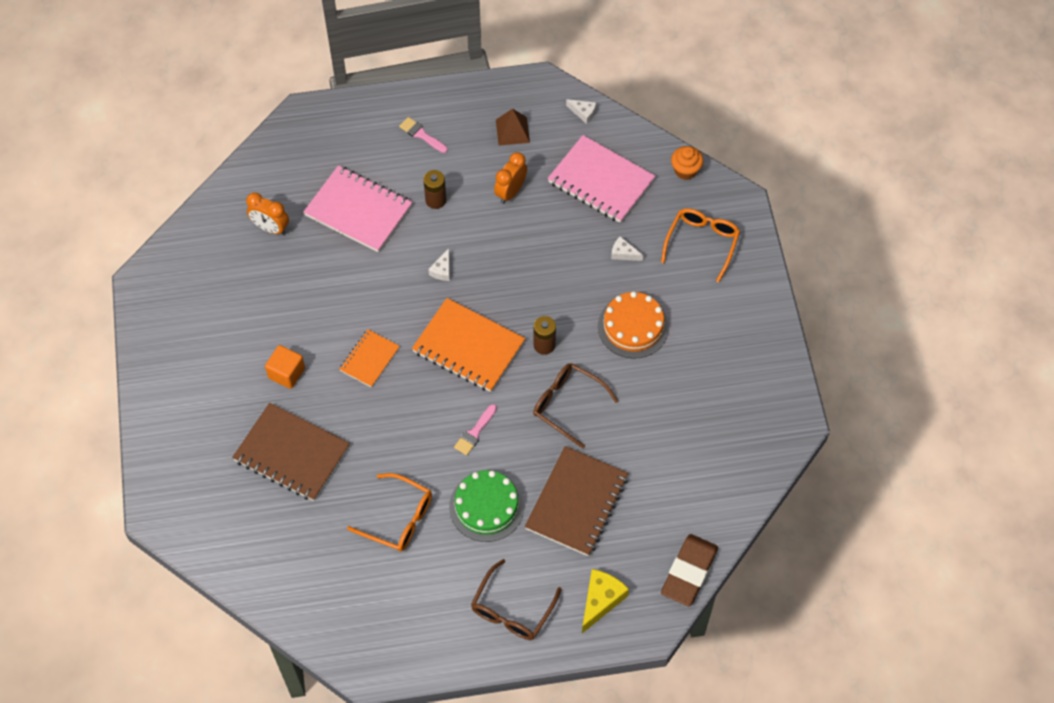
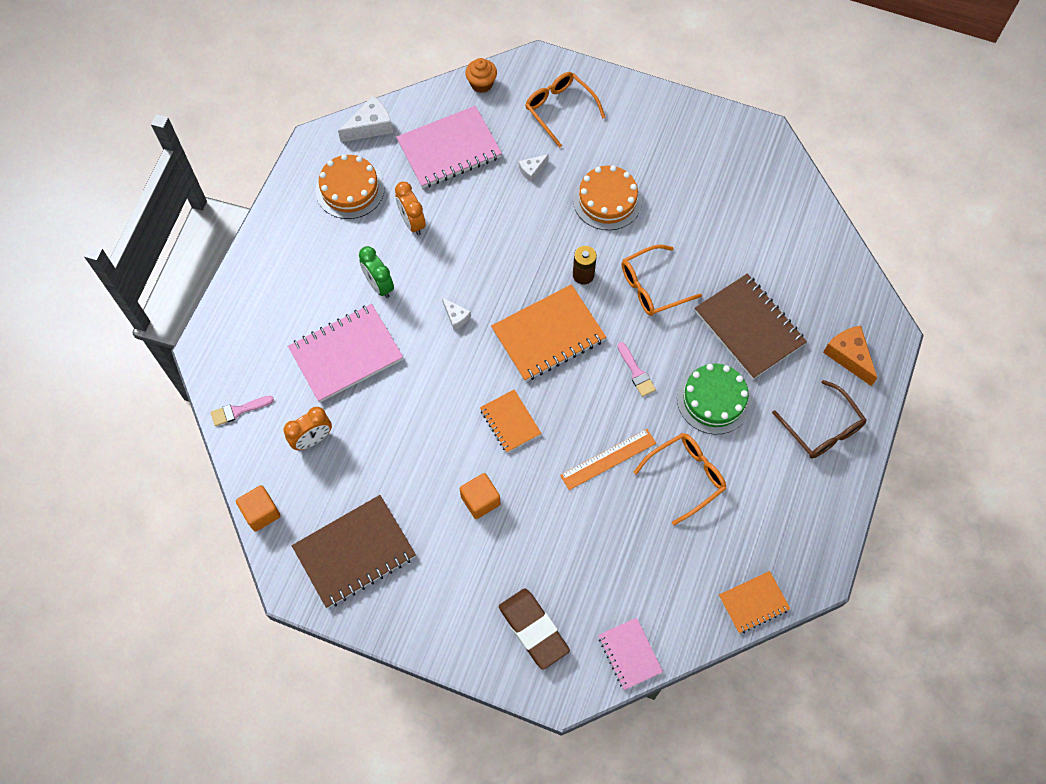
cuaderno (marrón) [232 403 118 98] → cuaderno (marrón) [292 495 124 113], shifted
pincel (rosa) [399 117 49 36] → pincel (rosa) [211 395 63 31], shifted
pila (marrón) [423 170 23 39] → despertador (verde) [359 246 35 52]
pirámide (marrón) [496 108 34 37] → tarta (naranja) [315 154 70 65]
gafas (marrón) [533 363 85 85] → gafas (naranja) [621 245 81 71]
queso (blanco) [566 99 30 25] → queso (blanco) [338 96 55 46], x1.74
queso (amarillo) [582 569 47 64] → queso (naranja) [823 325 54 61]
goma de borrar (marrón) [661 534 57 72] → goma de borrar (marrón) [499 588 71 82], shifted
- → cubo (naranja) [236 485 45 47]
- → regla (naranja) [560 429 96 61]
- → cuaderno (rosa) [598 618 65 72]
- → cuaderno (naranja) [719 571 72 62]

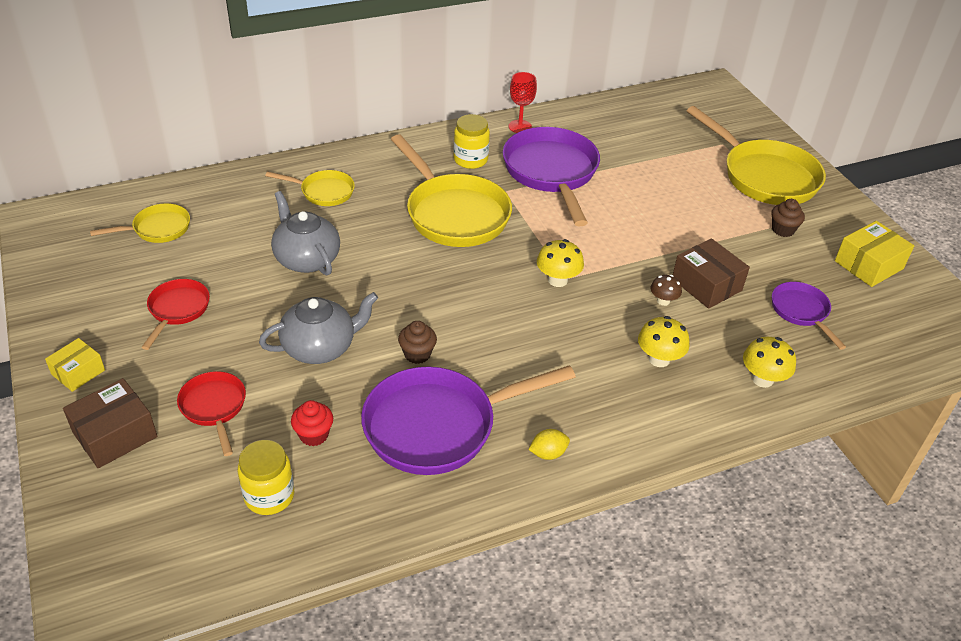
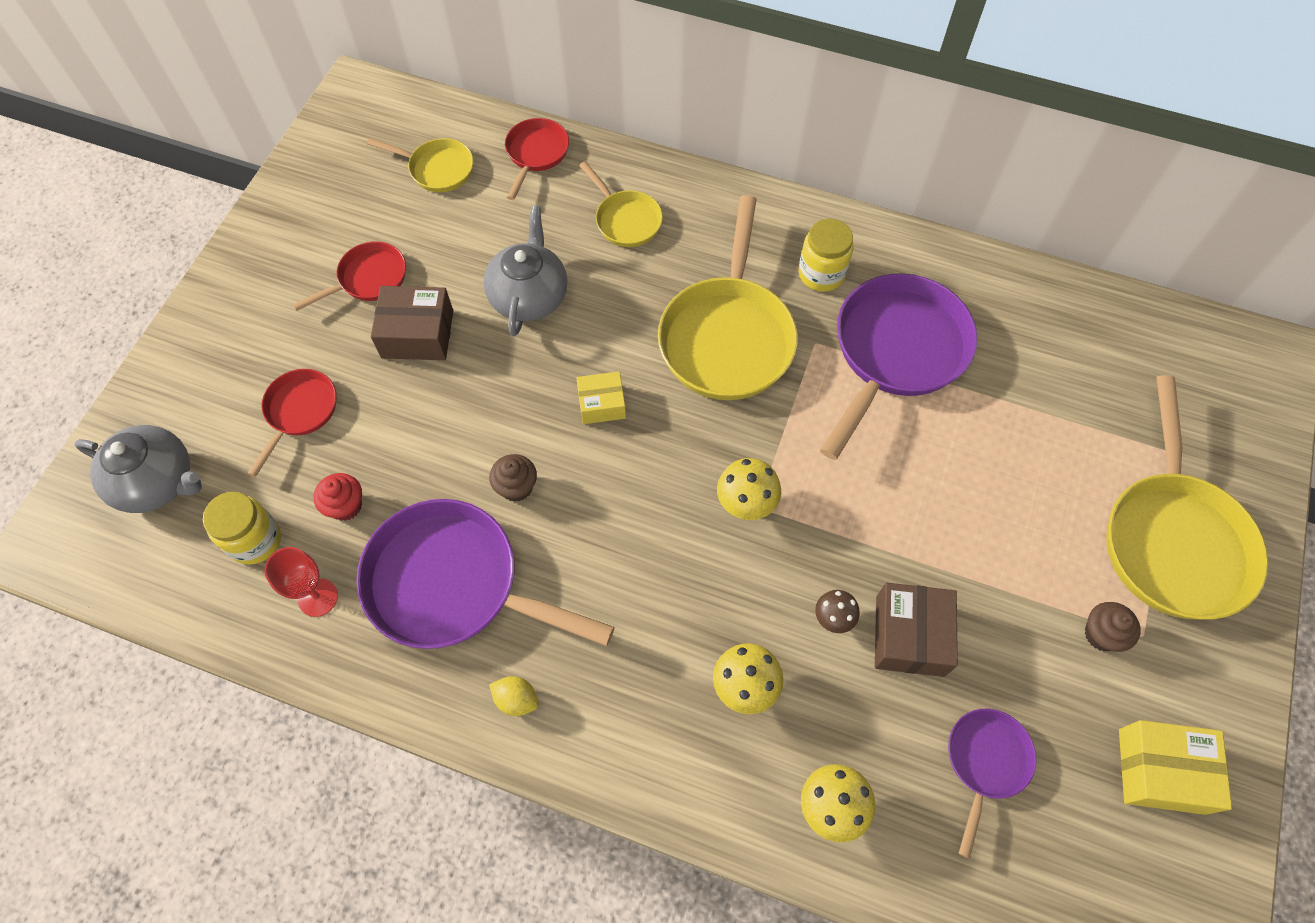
caja (amarillo) [45 338 60 54] → caja (amarillo) [576 372 50 52], shifted
caja (marrón) [63 378 94 90] → caja (marrón) [371 286 82 74], shifted
tetera (gris) [259 292 119 72] → tetera (gris) [74 425 128 88], shifted
copa (rojo) [509 72 28 61] → copa (rojo) [264 547 74 70], shifted
- → sartén (rojo) [505 118 64 82]

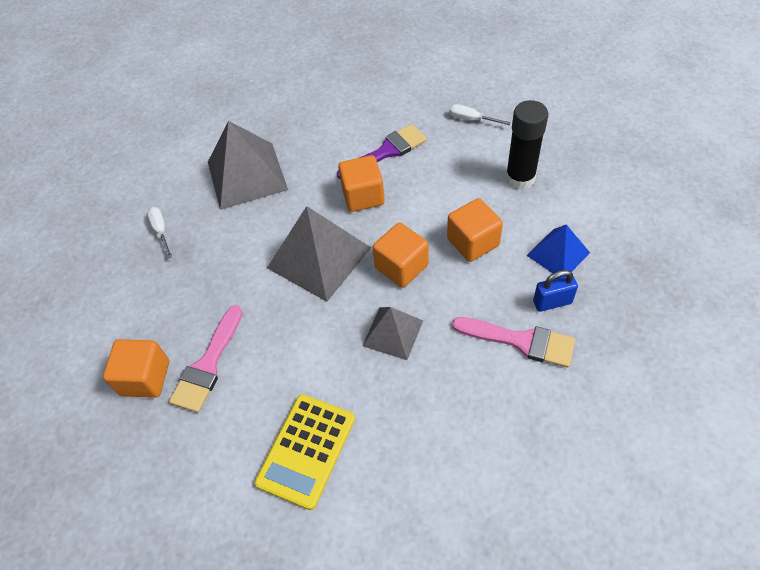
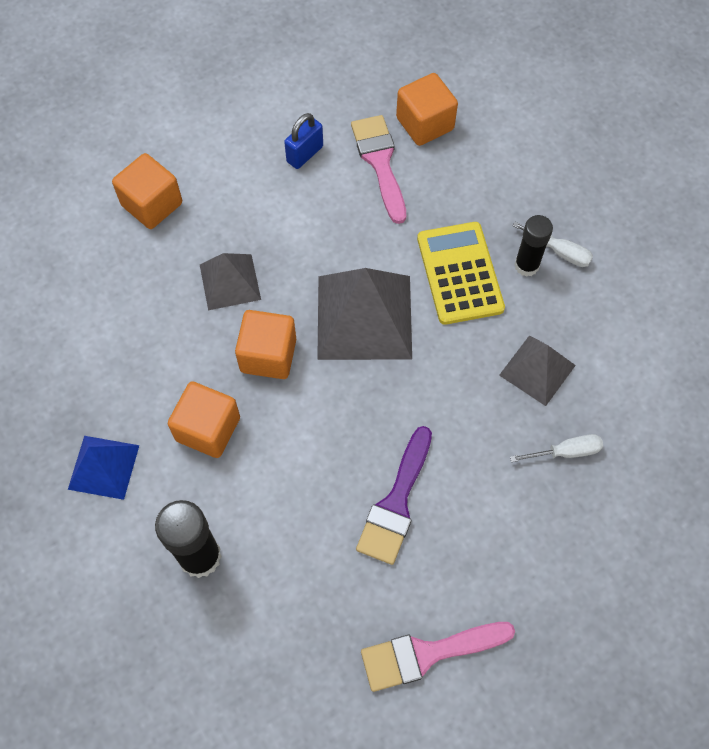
pirámide (gris) [208 121 80 89] → pirámide (gris) [499 335 77 71], x0.58
calculadora (amarillo) [255 394 100 116] → calculadora (amarillo) [417 222 88 103], shifted
cubo (naranja) [338 155 47 57] → cubo (naranja) [112 153 70 76], shifted
destornillador (blanco) [449 104 62 21] → destornillador (blanco) [510 434 93 28], shifted
pincel (rosa) [452 317 123 51] → pincel (rosa) [361 622 154 70], shifted
candado (azul) [533 270 45 42] → candado (azul) [284 113 39 56], shifted
- → barra de pegamento (negro) [514 215 39 62]

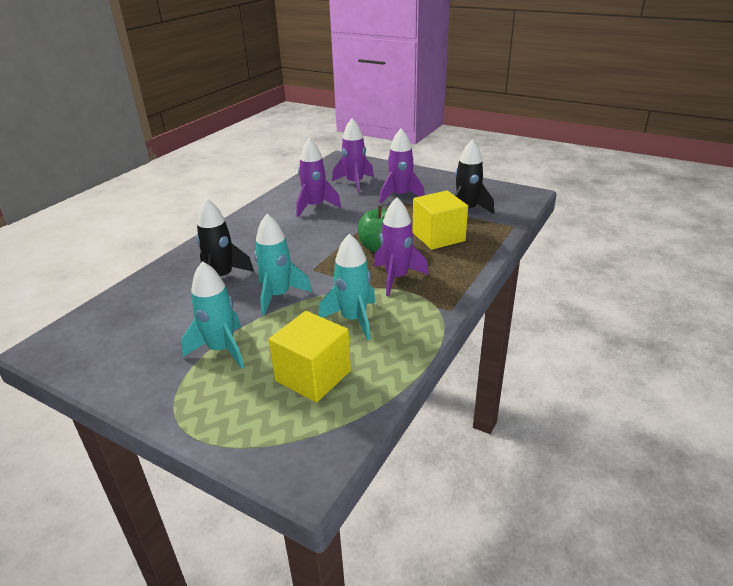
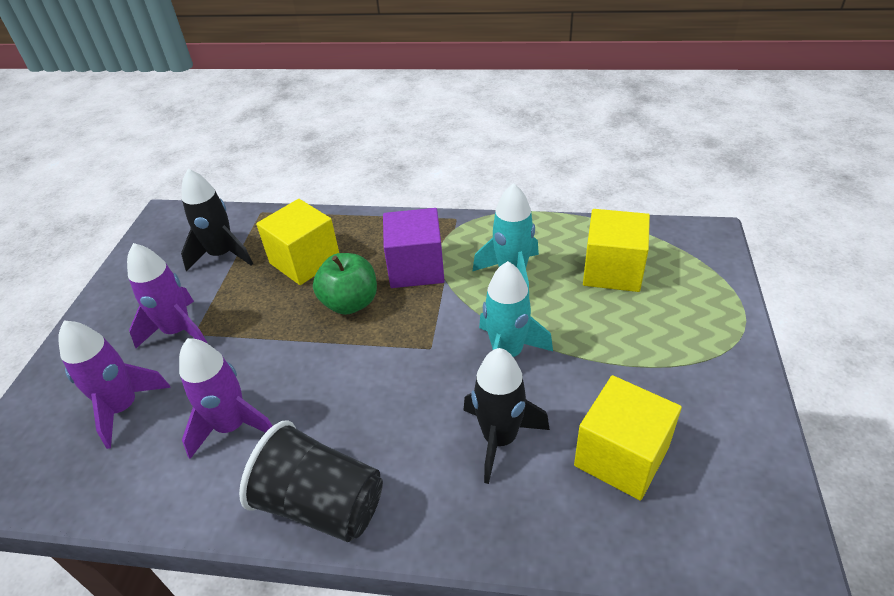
cohete (turquesa) [181 261 63 108] → -
cohete (morado) [374 198 55 98] → cubo (morado) [383 208 61 80]
- → vaso (negro) [239 420 144 122]
- → cubo (amarillo) [574 375 108 126]

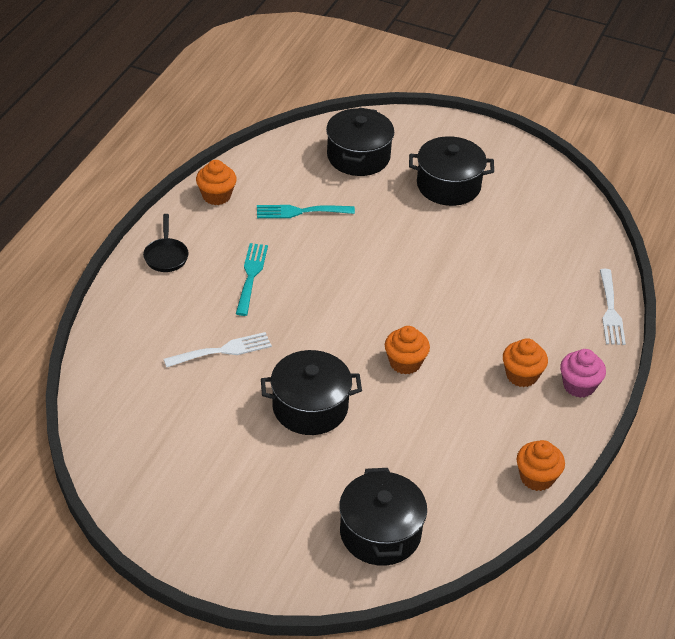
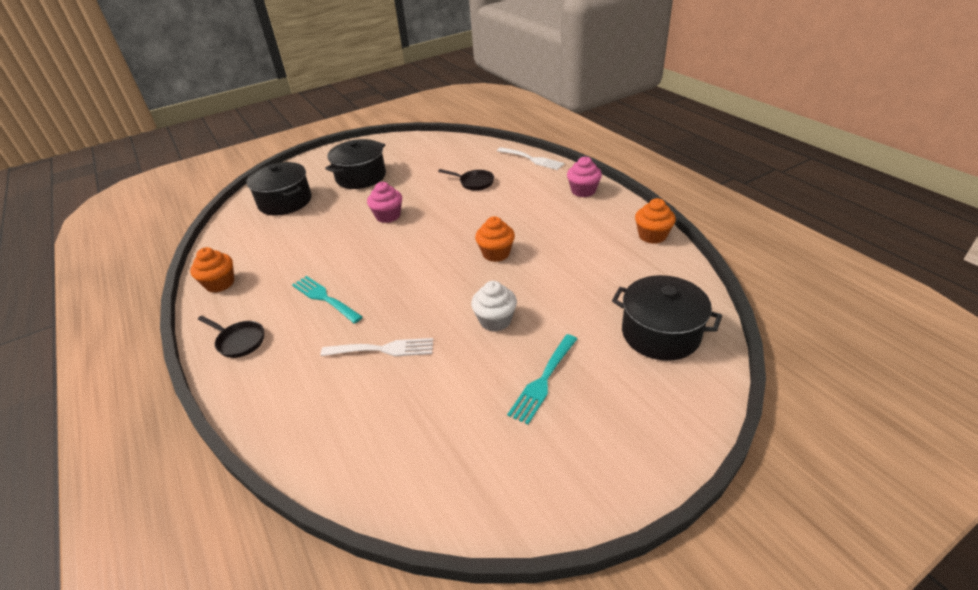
tenedor (blanco) [164 332 108 35] → tenedor (blanco) [321 338 112 18], 75 degrees clockwise
tenedor (turquesa) [257 205 98 13] → tenedor (turquesa) [507 334 70 91], shifted
olla (negro) [261 350 101 85] → magdalena (blanco) [471 281 46 51]
magdalena (naranja) [503 338 45 49] → -
- → magdalena (rosa) [367 182 35 41]
- → sartén (negro) [438 169 56 22]

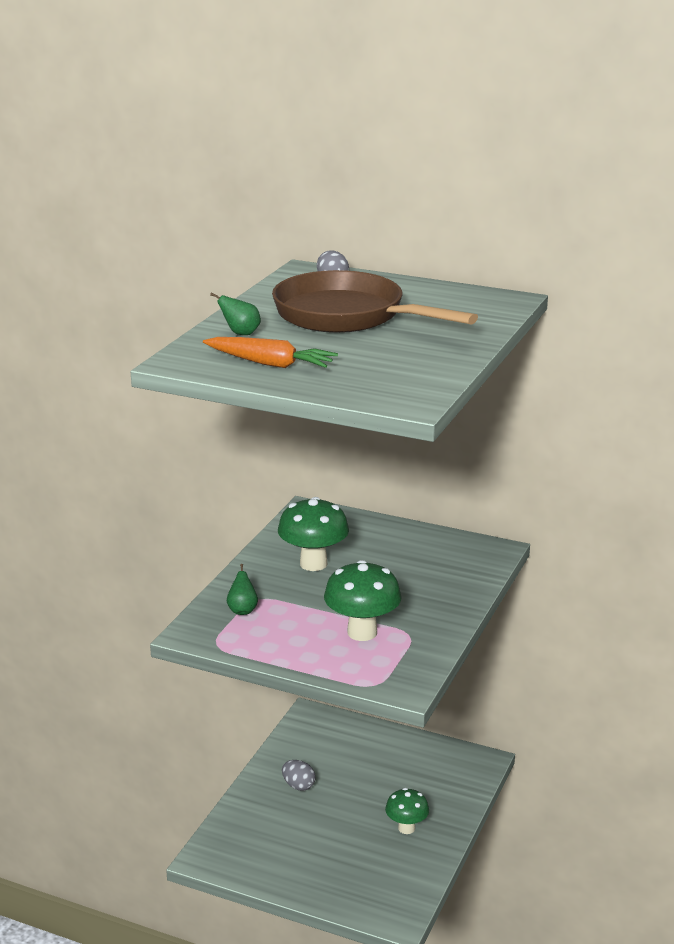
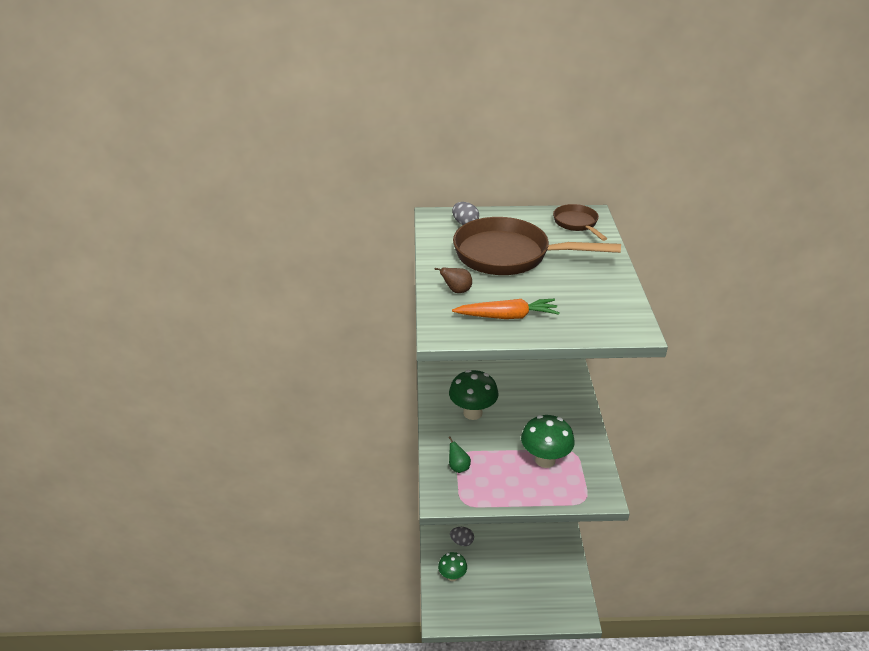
pera (verde) [210 293 51 42] → pera (marrón) [435 267 37 26]
seta (verde) [385 788 44 46] → seta (verde) [438 552 29 29], shifted
- → sartén (marrón) [553 204 54 37]

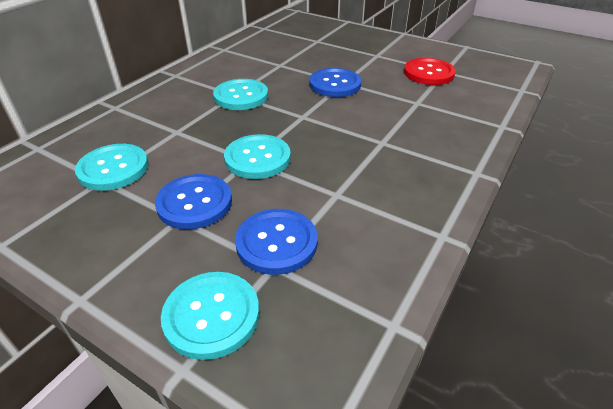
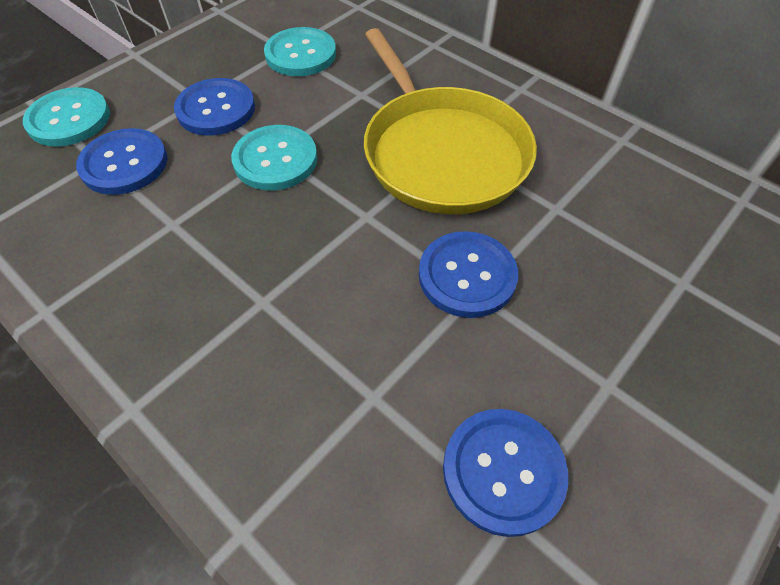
botón (turquesa) [213 79 55 31] → sartén (amarillo) [364 28 173 186]
botón (rojo) [404 58 52 27] → botón (azul) [443 409 125 128]

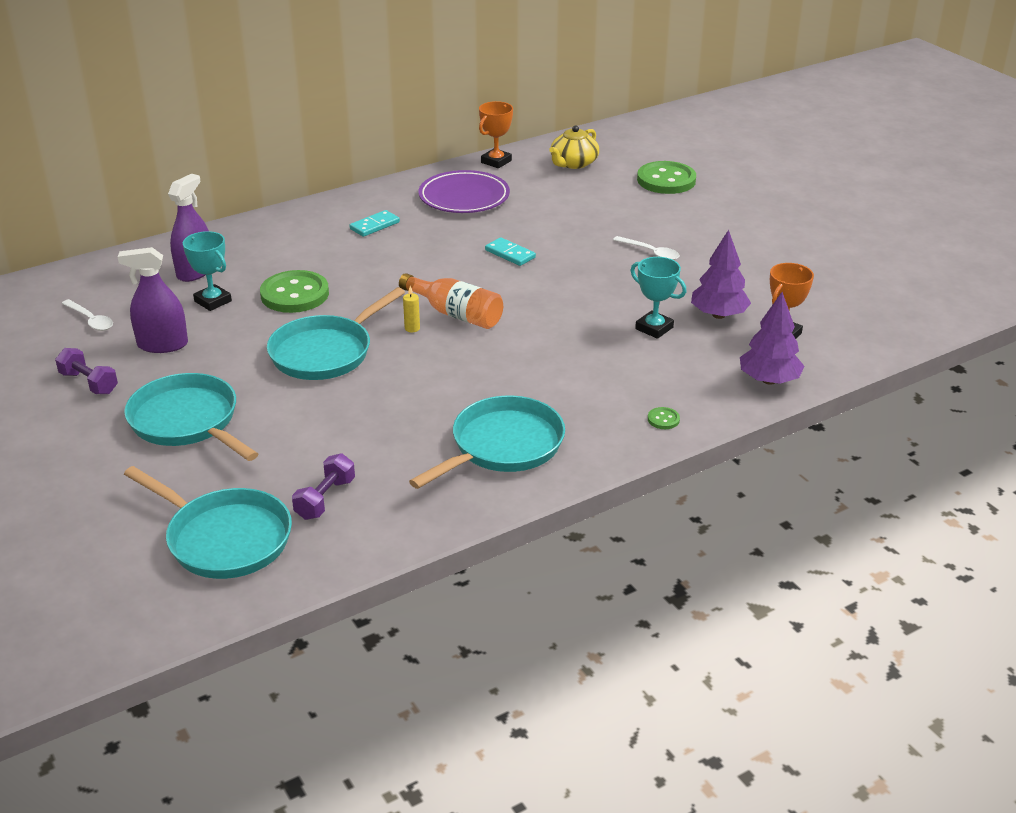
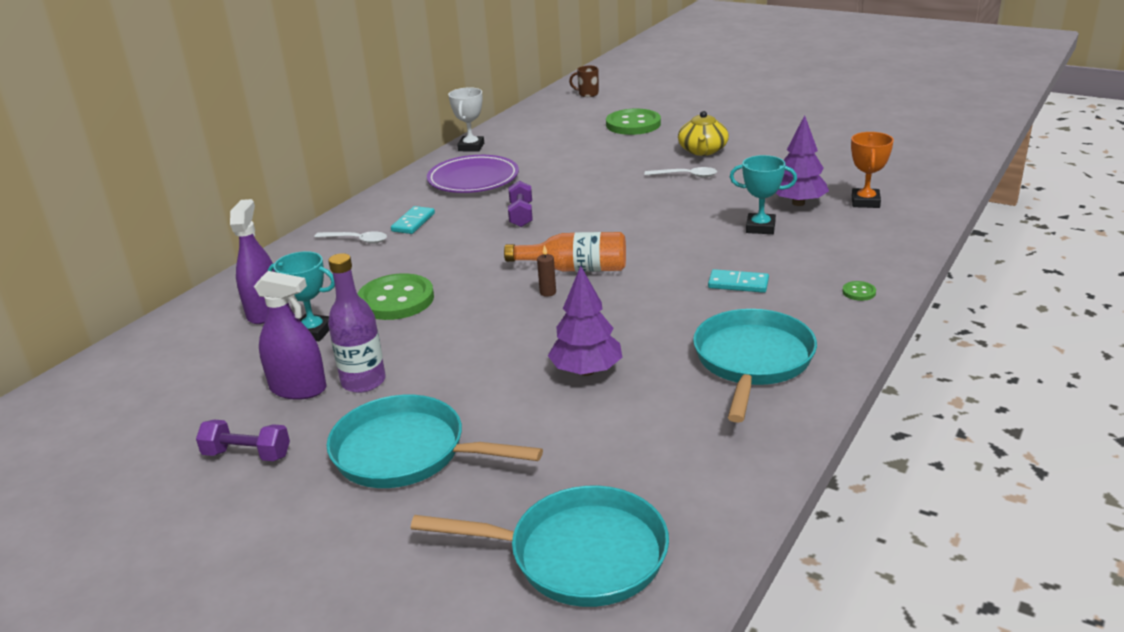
cuchara (blanco) [62 299 51 32] → cuchara (blanco) [314 231 73 12], shifted
pulverizador (morado) [118 247 70 106] → pulverizador (morado) [254 271 72 129], 135 degrees counterclockwise
sartén (turquesa) [267 287 138 93] → -
mancuerna (morado) [292 453 63 67] → mancuerna (morado) [508 181 24 46], shifted
vela (amarillo) [403 286 17 46] → vela (marrón) [537 245 19 52]
trofeo (naranja) [479 101 34 67] → trofeo (blanco) [448 87 36 64]
ficha de dominó (turquesa) [485 237 51 29] → ficha de dominó (turquesa) [708 269 61 24], shifted
tetera (amarillo) [549 126 50 43] → tetera (amarillo) [678 111 51 45], shifted
árbol (morado) [740 292 65 93] → árbol (morado) [548 266 74 110], shifted
- → botella (morado) [328 253 58 140]
- → taza (marrón) [569 66 30 31]

